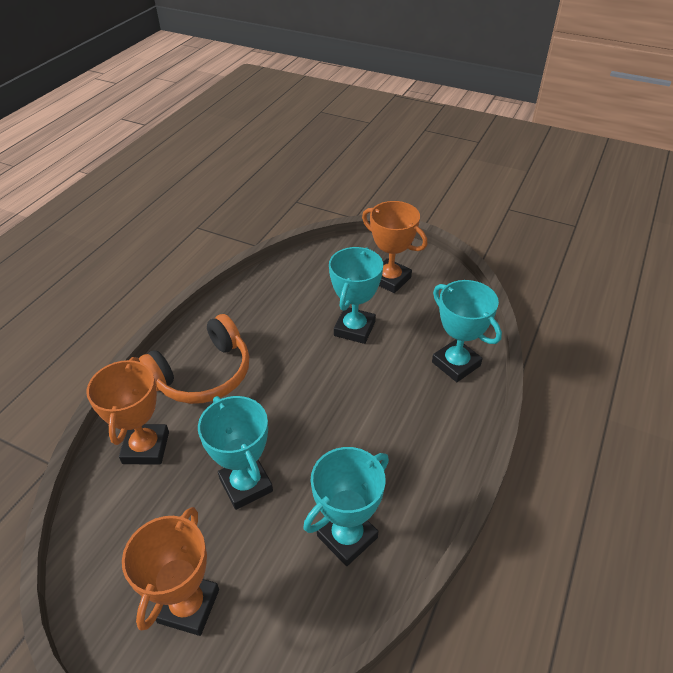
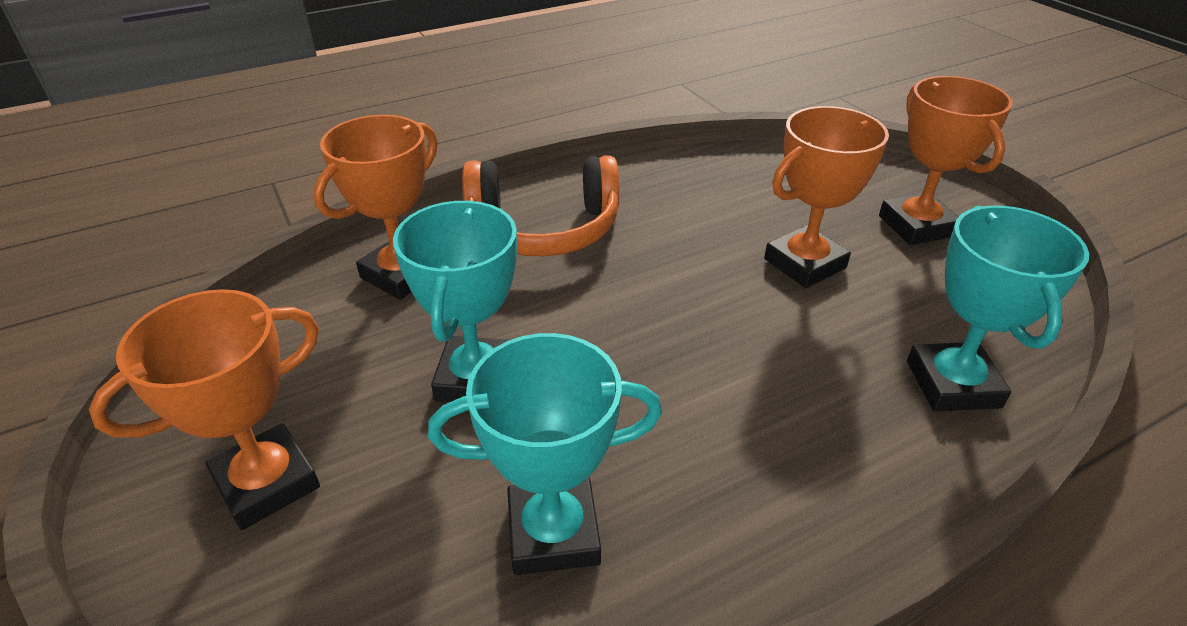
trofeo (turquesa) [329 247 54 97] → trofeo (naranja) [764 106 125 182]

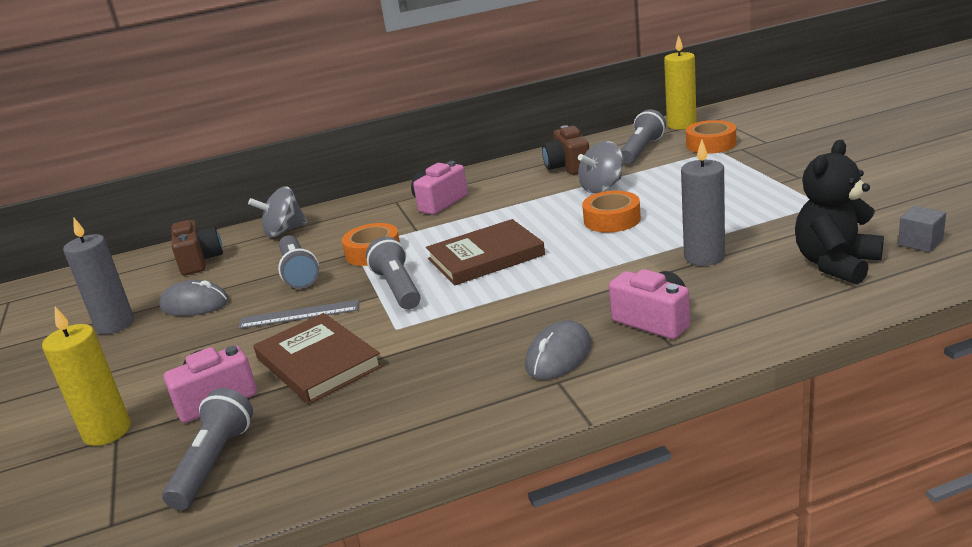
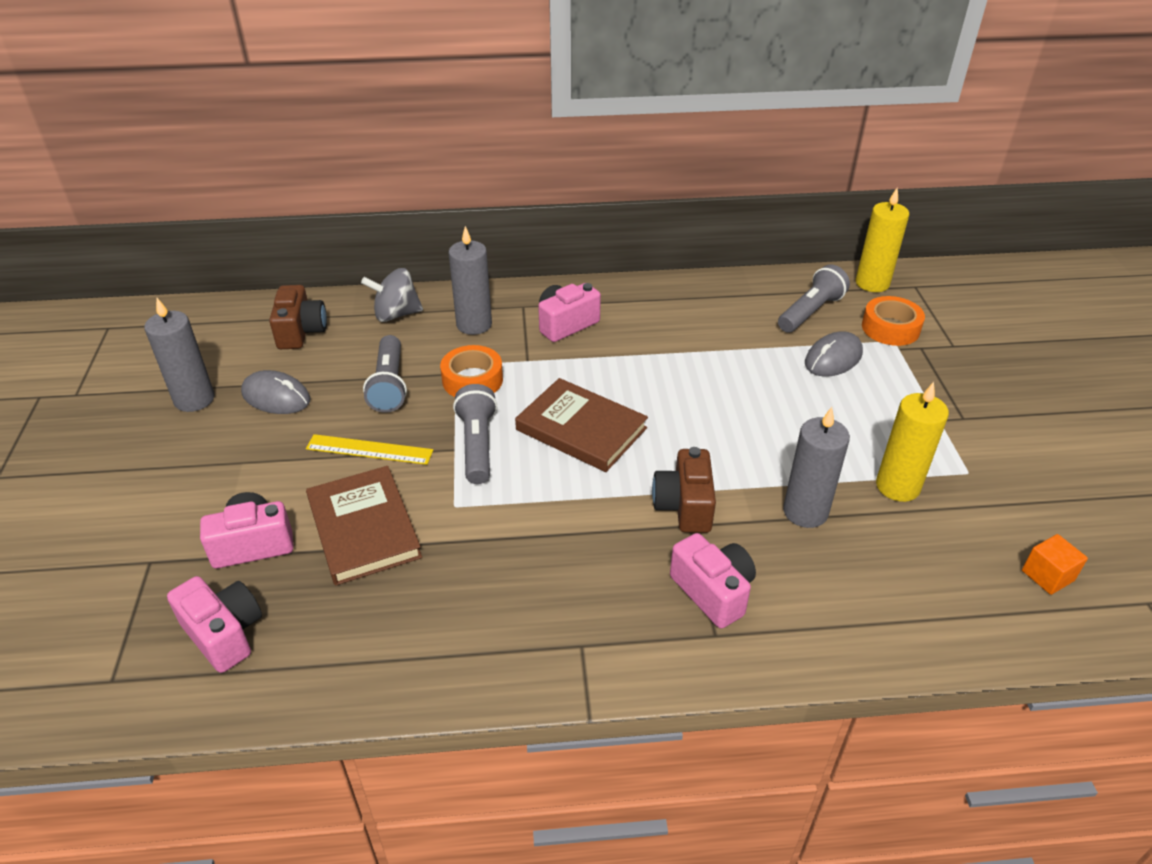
vela (amarillo) [42 307 89 139] → vela (amarillo) [876 382 73 120], shifted
lámpara de mano (gris) [162 388 91 122] → cámara (rosa) [167 576 95 97]
regla (gris) [238 300 121 29] → regla (amarillo) [306 434 127 31]
libro (marrón) [426 219 119 66] → libro (marrón) [515 378 133 94], 45 degrees clockwise
ratón (gris) [525 320 66 60] → ratón (gris) [805 331 58 46], shifted
cámara (marrón) [542 125 47 50] → cámara (marrón) [652 447 64 86], shifted
peonza (gris) [578 141 45 53] → -
cinta adhesiva (naranja) [582 191 59 41] → -
osito (negro) [795 140 89 145] → -
cubo (gris) [898 206 48 46] → cubo (naranja) [1022 534 66 61]
- → vela (gris) [449 226 43 109]

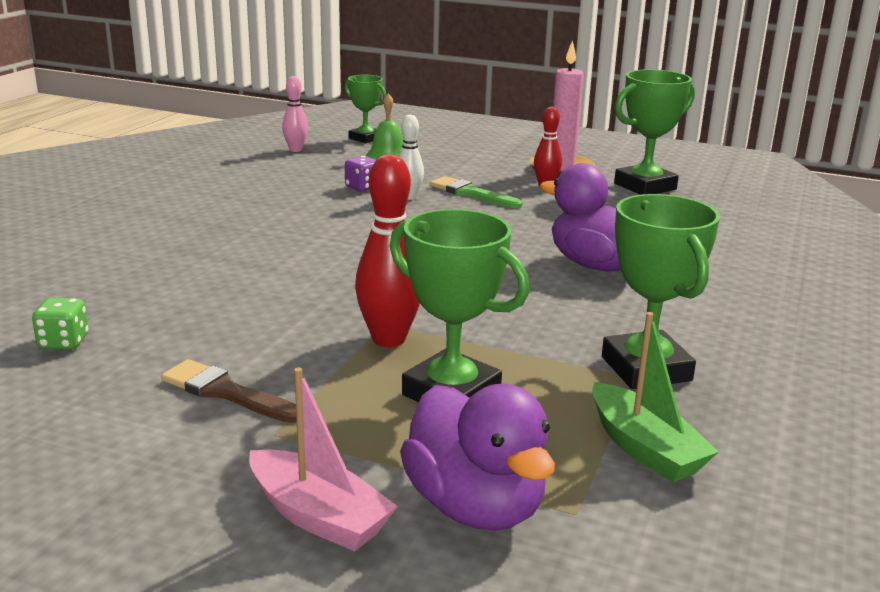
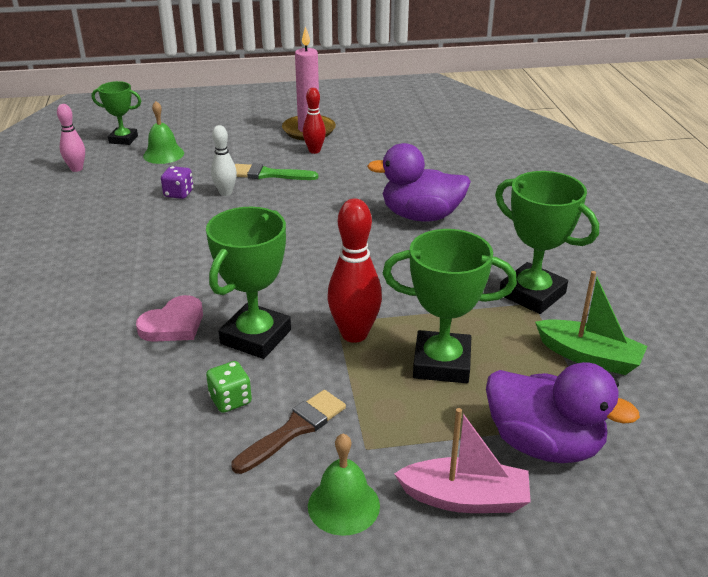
dado (verde) [32 298 56 52] → dado (verde) [206 361 46 52], shifted
pincel (marrón) [161 359 136 64] → pincel (marrón) [232 390 114 84], 135 degrees clockwise
trofeo (verde) [614 69 81 126] → trofeo (verde) [206 207 85 152], shifted
- → corazón (rosa) [136 295 67 47]
- → campana (verde) [308 433 72 103]

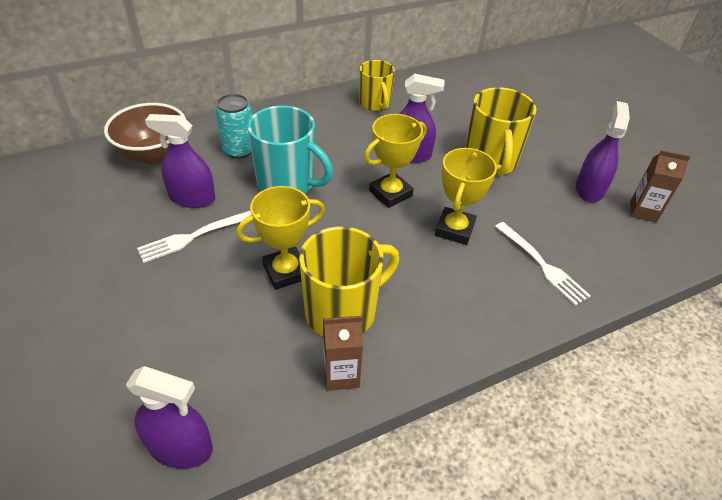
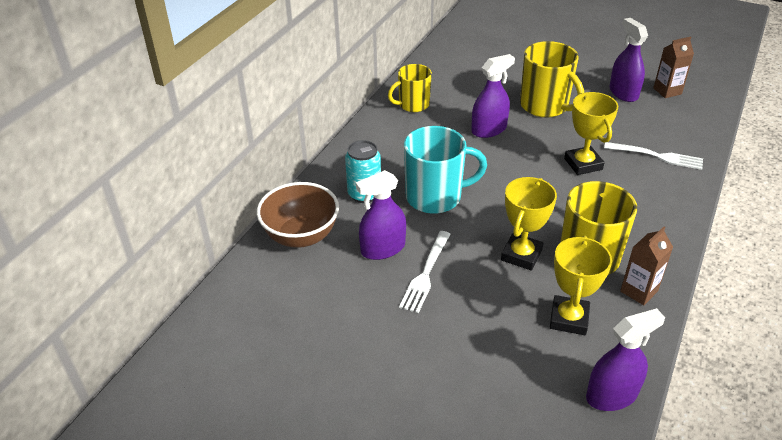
taza (amarillo) [359 60 36 51] → taza (amarillo) [388 64 44 48], 120 degrees clockwise
trofeo (amarillo) [364 114 62 94] → trofeo (amarillo) [550 236 62 99], shifted

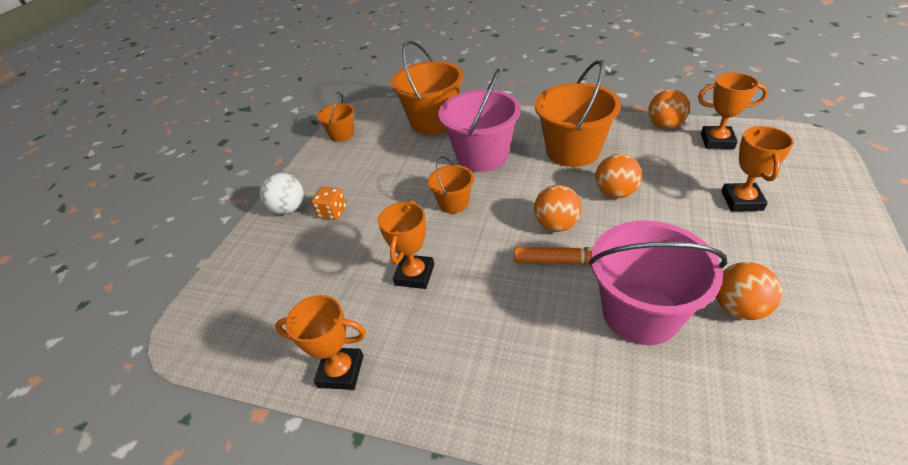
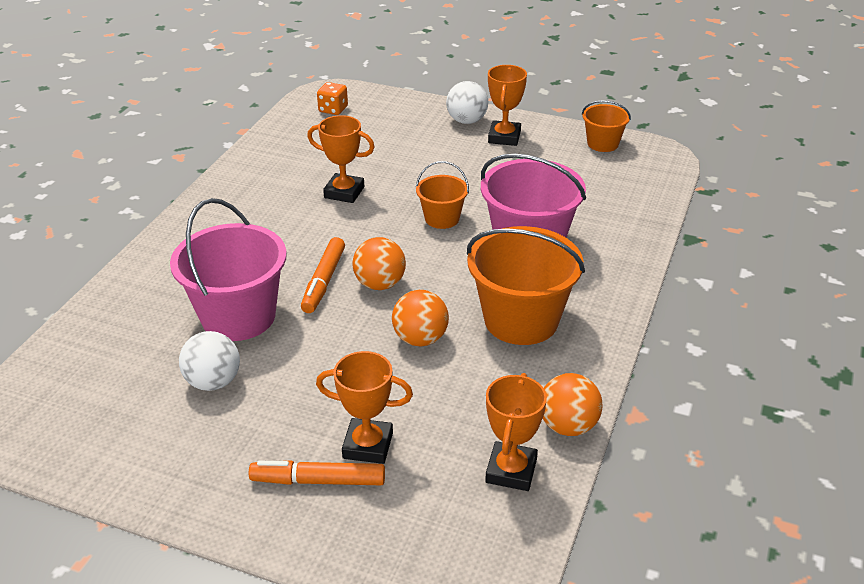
trofeo (naranja) [275 295 91 95] → trofeo (naranja) [488 65 39 81], shifted
dado (naranja) [311 187 35 33] → dado (naranja) [317 82 31 33], shifted
balde (naranja) [391 41 73 93] → -
pelota (naranja) [716 262 66 58] → pelota (blanco) [179 331 61 60]
- → rotulador (naranja) [249 460 136 25]

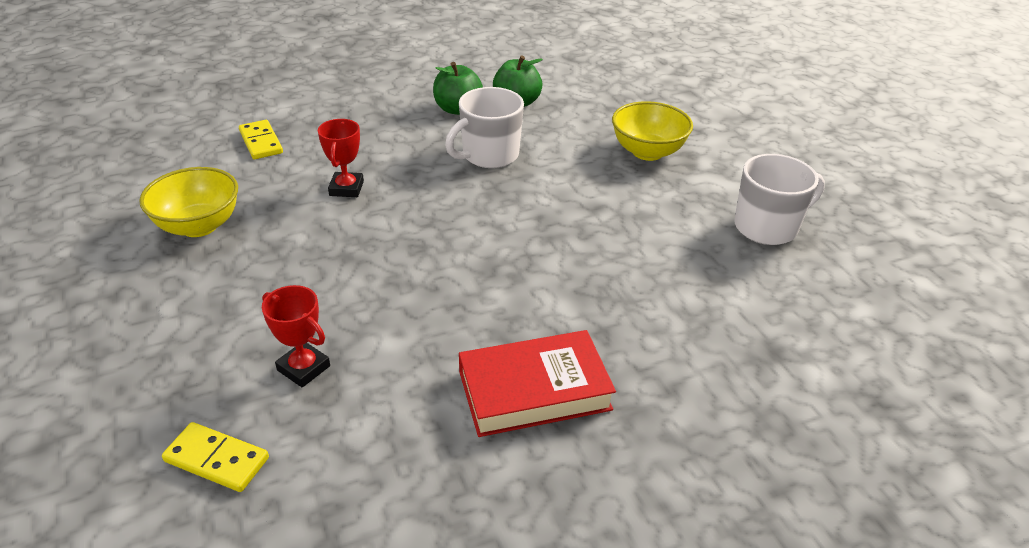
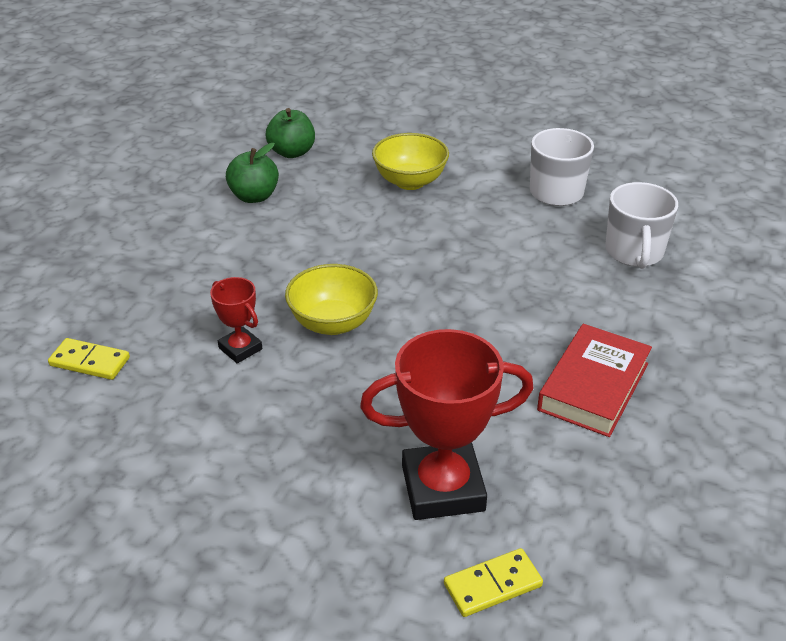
cuenco (amarillo) [139 167 99 70] → cuenco (amarillo) [285 264 93 71], shifted
trofeo (rojo) [262 285 68 103] → trofeo (rojo) [360 329 174 191], x1.96
manzana (verde) [433 62 50 53] → manzana (verde) [266 108 49 50], shifted
taza (blanco) [445 87 79 81] → taza (blanco) [605 182 73 87], shifted

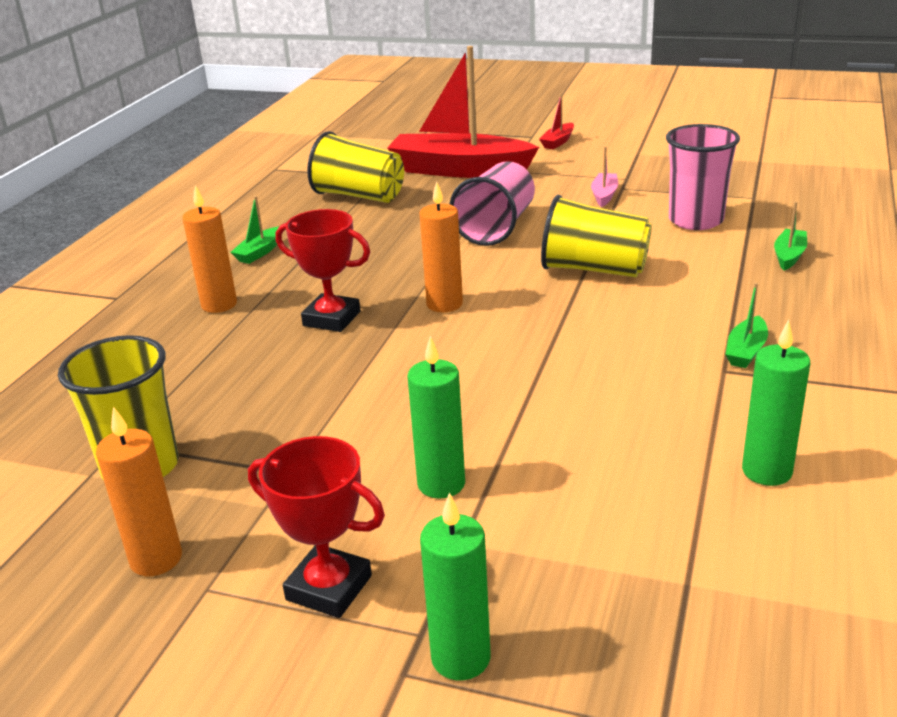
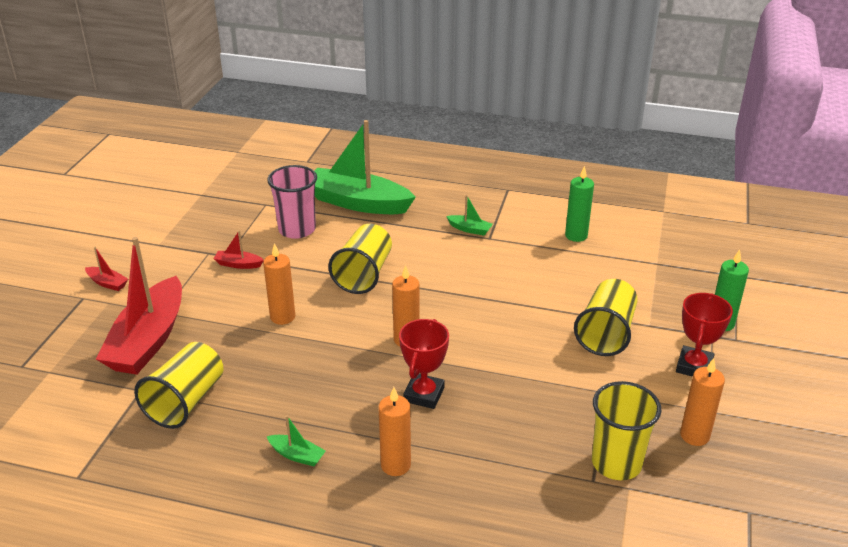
vela (verde) [408 336 57 163] → vaso (amarillo) [574 279 64 77]
vaso (rosa) [450 161 85 85] → vela (naranja) [263 243 32 82]
barco (rosa) [591 146 27 61] → barco (rojo) [213 230 51 39]
barco (verde) [774 202 33 68] → barco (verde) [315 120 101 94], x2.48

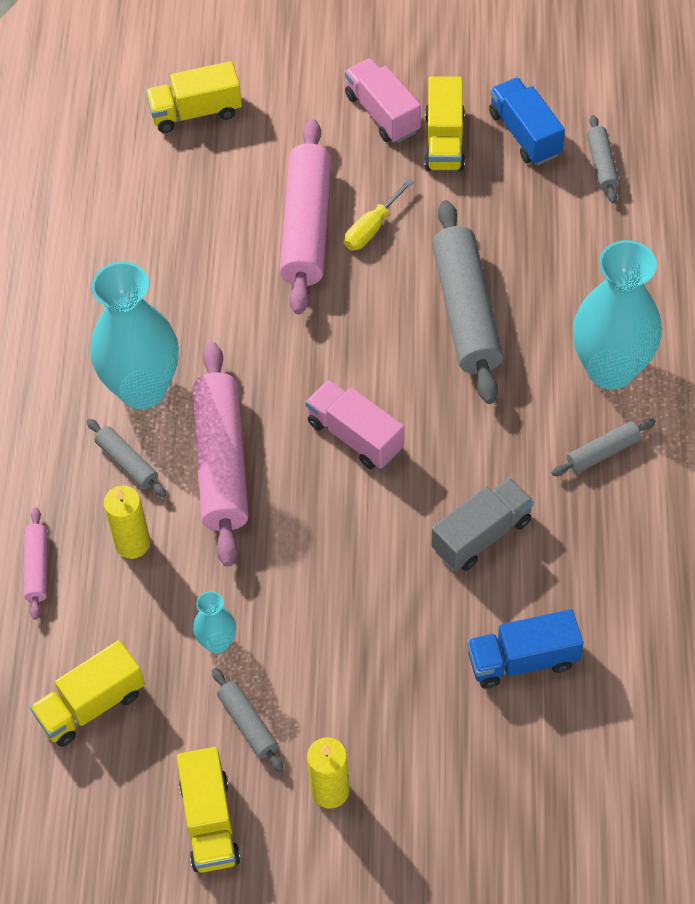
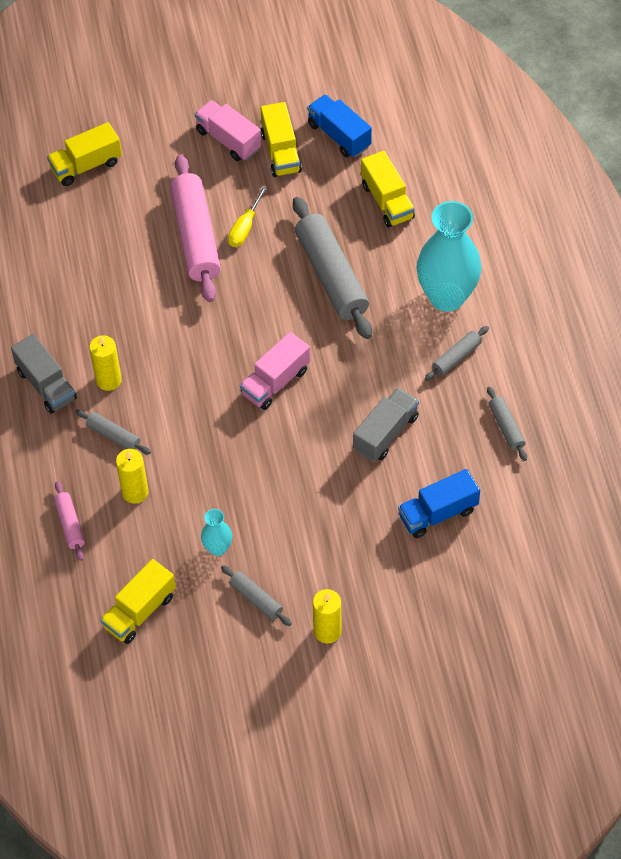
florero (turquesa) [90 261 89 148] → vela (amarillo) [89 335 33 56]
camión (amarillo) [177 747 63 126] → camión (amarillo) [361 151 54 77], shifted
rodillo (rosa) [193 342 56 225] → -
camión (rosa) [305 380 99 89] → camión (rosa) [240 332 70 78], 75 degrees counterclockwise
rodillo (gris) [587 115 32 88] → rodillo (gris) [487 386 40 75], shifted
- → camión (gris) [11 334 66 80]

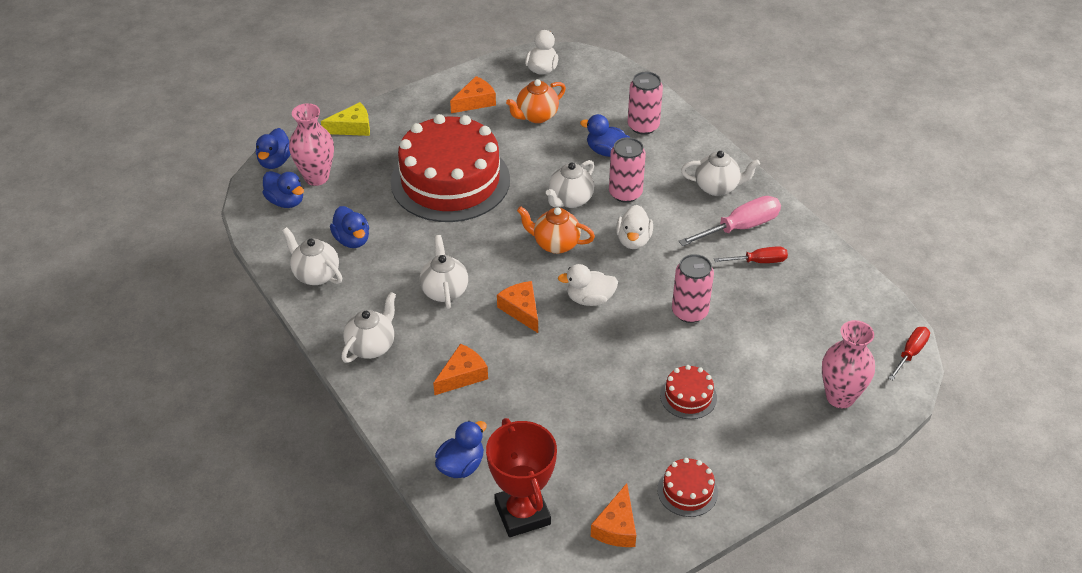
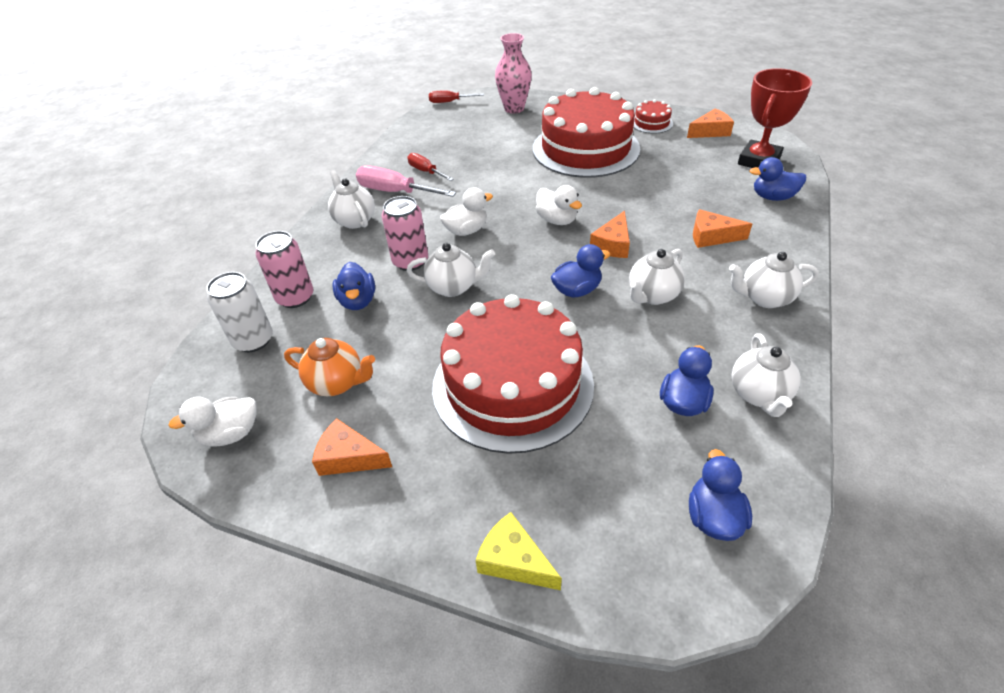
pato (azul) [256 128 35 41] → pato (azul) [551 244 59 54], shifted
florero (rosa) [289 103 45 83] → -
tetera (naranja) [517 206 78 48] → -
tarta (rojo) [660 365 57 54] → tarta (rojo) [533 87 107 91], x2.45
lata (rosa) [672 254 42 69] → -
- → lata (blanco) [206 272 67 80]

